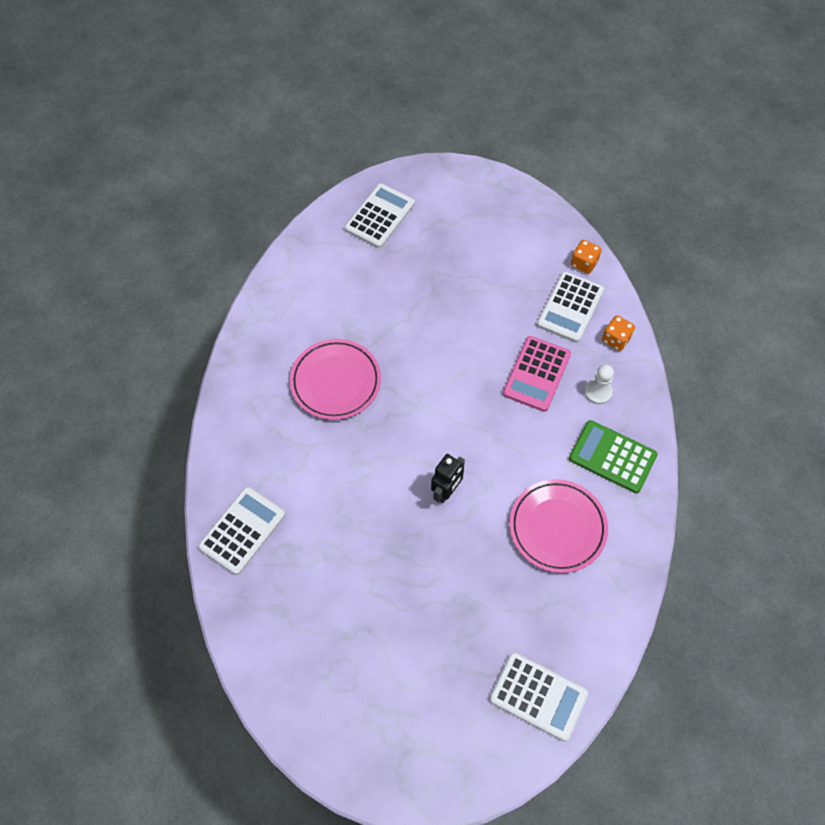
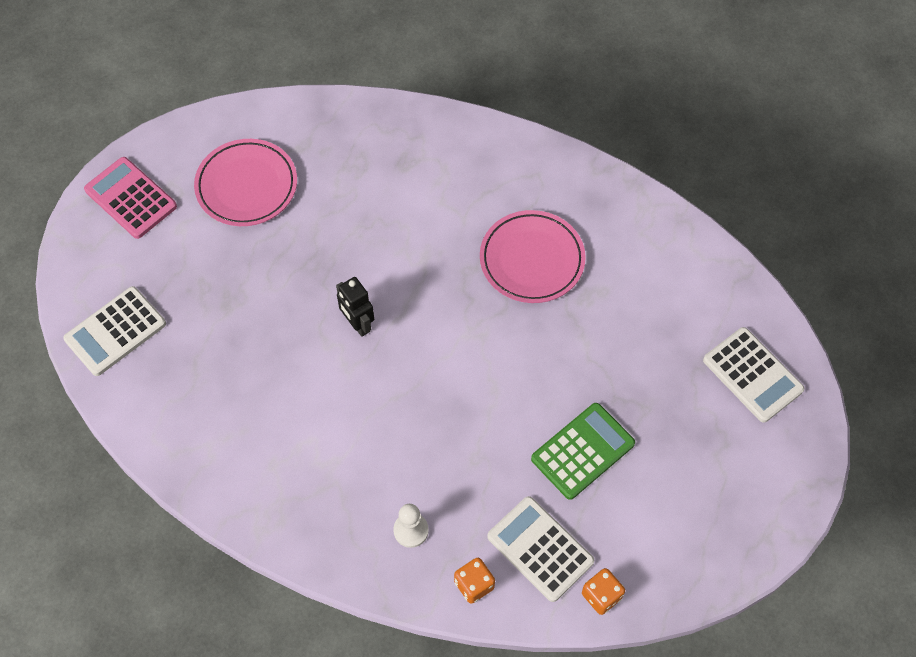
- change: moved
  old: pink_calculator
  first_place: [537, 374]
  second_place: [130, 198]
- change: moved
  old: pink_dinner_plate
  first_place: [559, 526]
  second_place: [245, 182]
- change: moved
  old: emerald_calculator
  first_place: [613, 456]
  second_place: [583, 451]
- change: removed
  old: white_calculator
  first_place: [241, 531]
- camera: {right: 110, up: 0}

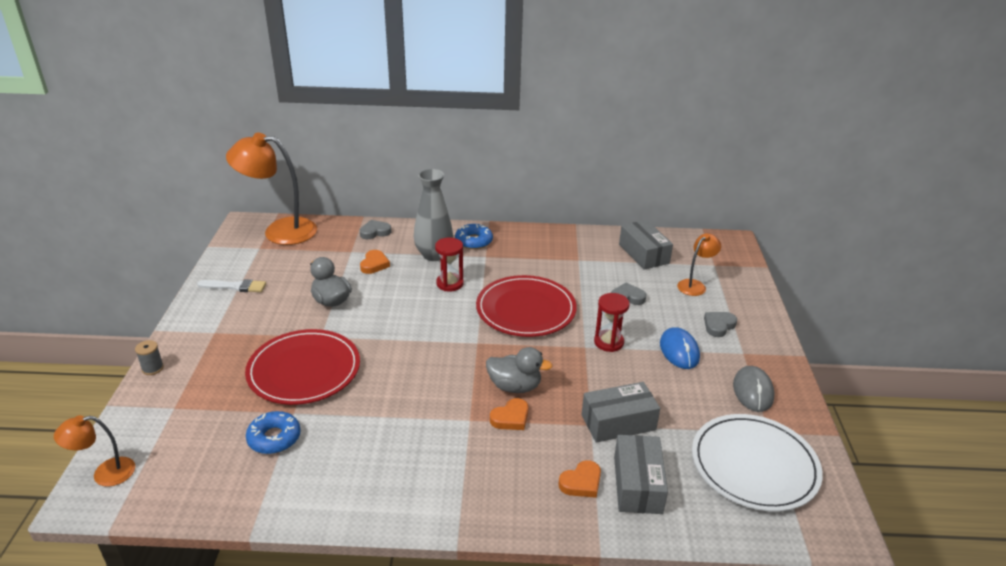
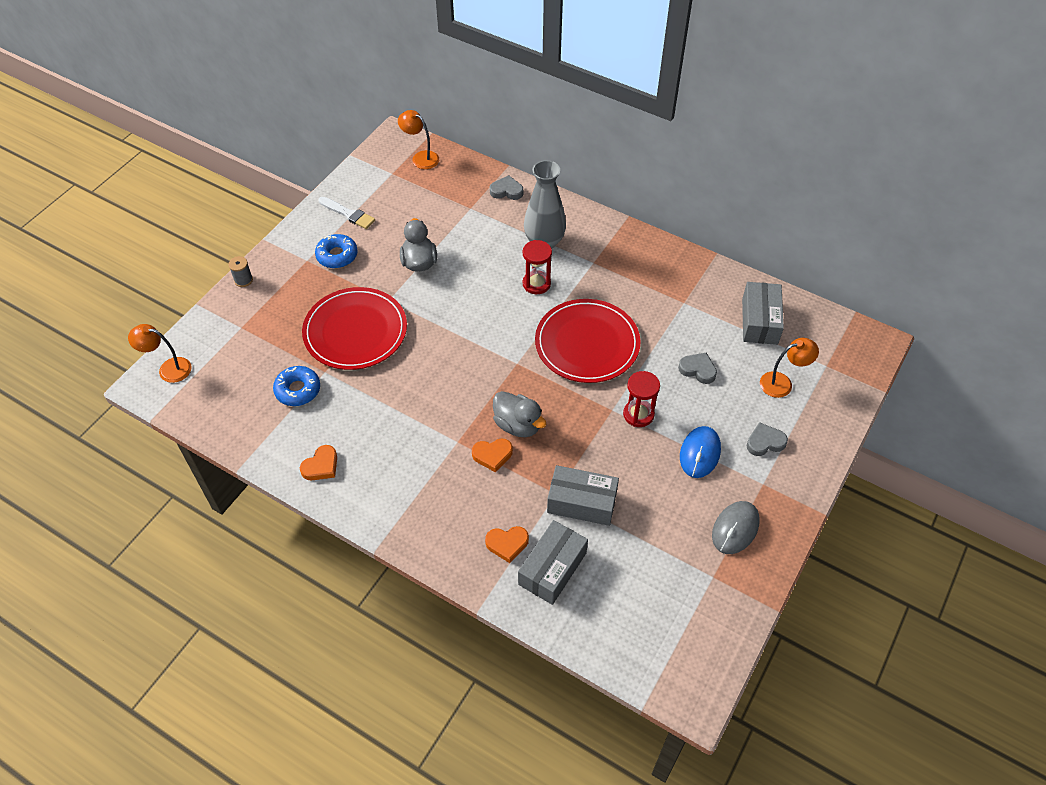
- change: moved
  old: orange-coloured_heart
  first_place: [375, 262]
  second_place: [318, 463]
- change: moved
  old: cobalt_doughnut
  first_place: [474, 236]
  second_place: [336, 251]
- change: resized
  old: orange-coloured_desk_lamp
  first_place: [271, 189]
  second_place: [418, 139]
  factor: 0.51
- change: removed
  old: white_dinner_plate
  first_place: [757, 462]
- camera: {right: 30, up: 20}

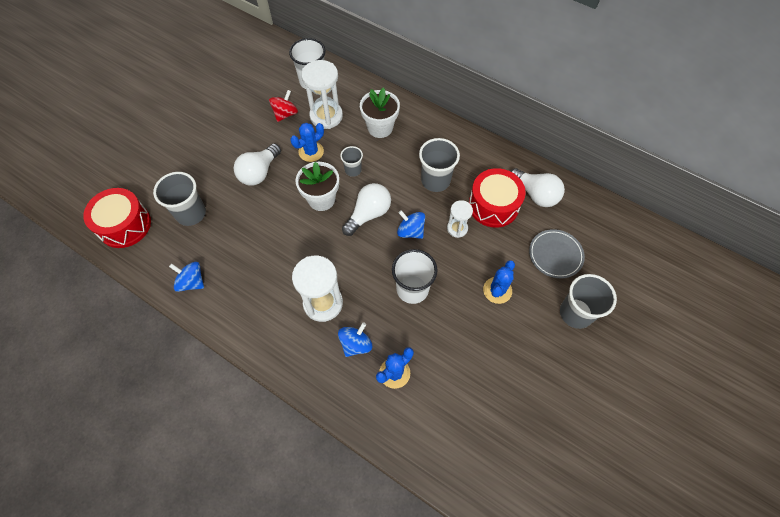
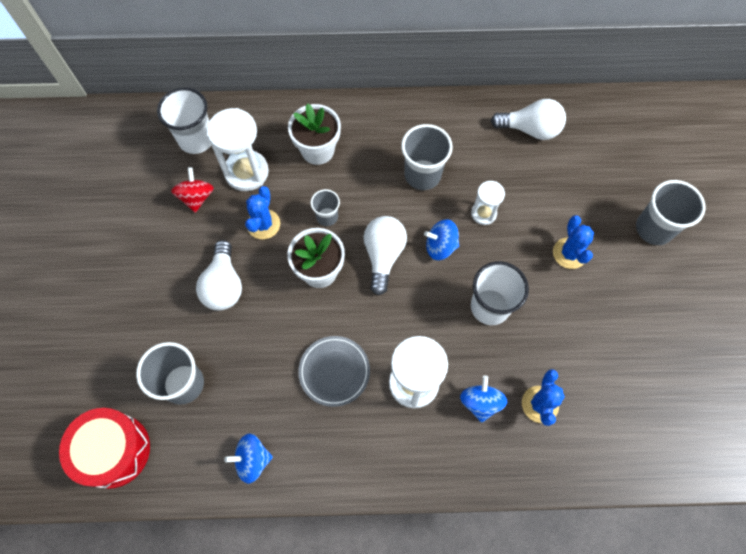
- change: moved
  old: gray_dinner_plate
  first_place: [557, 254]
  second_place: [334, 371]
- change: removed
  old: scarlet_drum
  first_place: [497, 198]
- camera: {right: -35, up: 5}

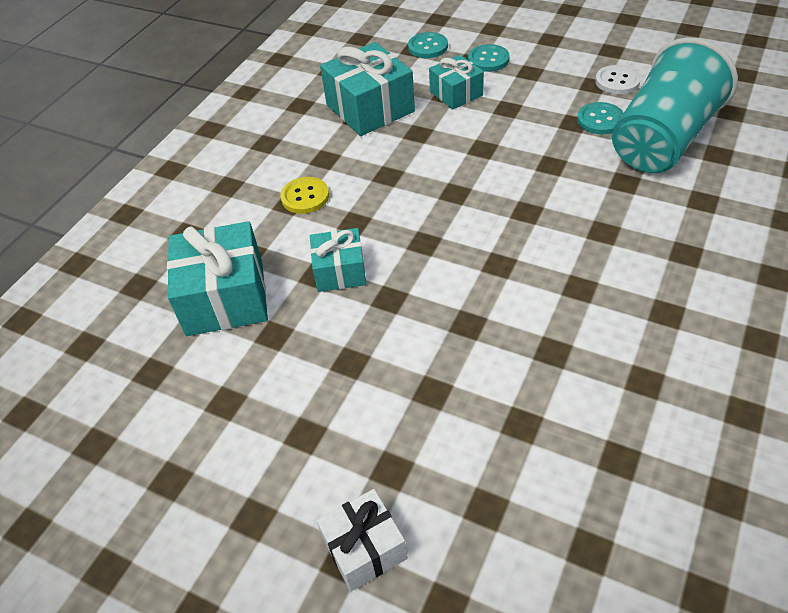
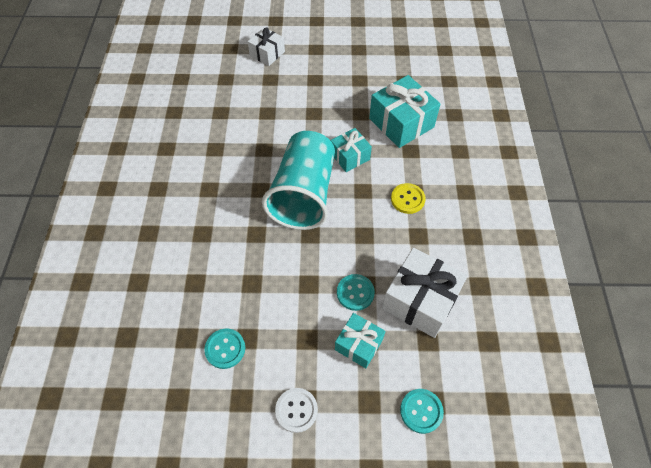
- change: moved
  old: turquoise_tumbler
  first_place: [675, 105]
  second_place: [298, 180]
- change: moved
  old: white_sewing_button
  first_place: [618, 79]
  second_place: [296, 410]
- change: moved
  old: turquoise_sewing_button
  first_place: [489, 58]
  second_place: [356, 292]
- change: recoloured
  old: turquoise_gift
  new: white_gift
  first_place: [367, 89]
  second_place: [425, 293]
- camera: {right: 150, up: 10}

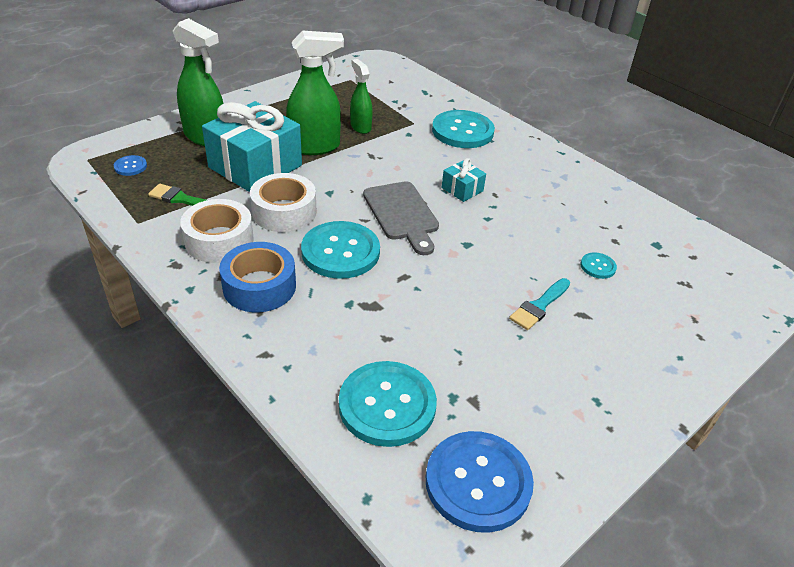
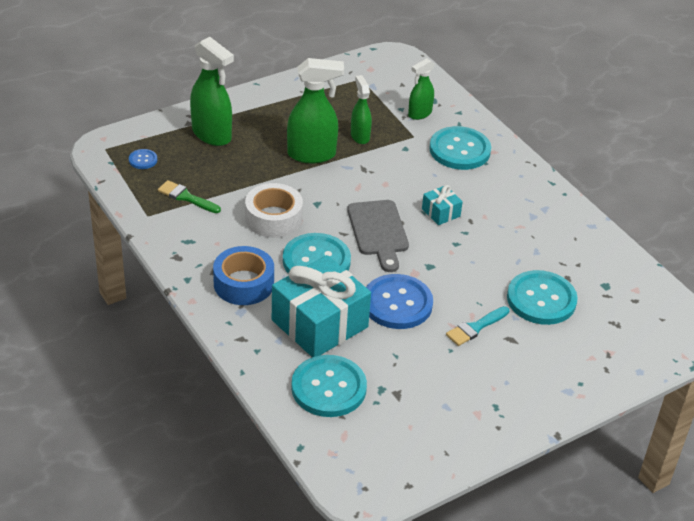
- change: moved
  old: turquoise_gift
  first_place: [252, 146]
  second_place: [321, 306]
- change: moved
  old: cobalt_sewing_button
  first_place: [480, 482]
  second_place: [399, 301]
- change: added
  new: emerald_spray_bottle
  second_place: [421, 89]
- change: resized
  old: turquoise_sewing_button
  first_place: [598, 265]
  second_place: [542, 297]
  factor: 2.22
- change: removed
  old: white_roll_of_tape
  first_place: [217, 231]
- camera: {right: 10, up: 0}

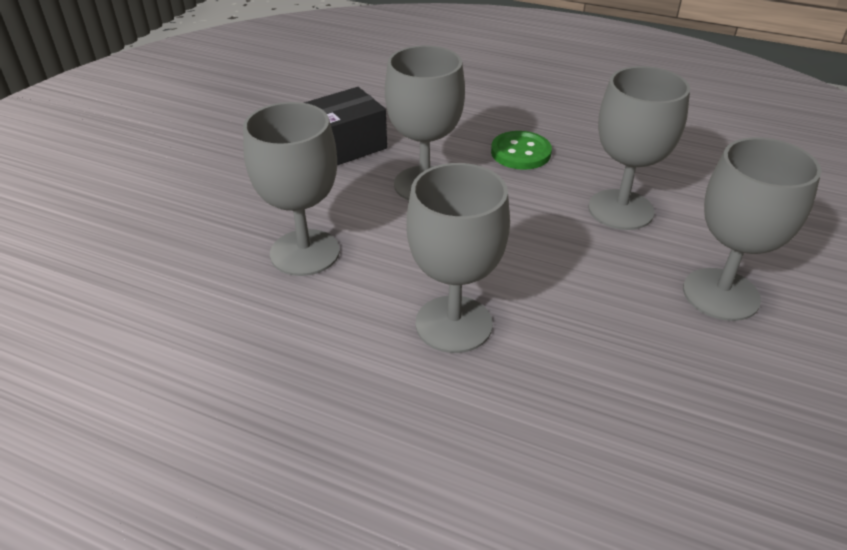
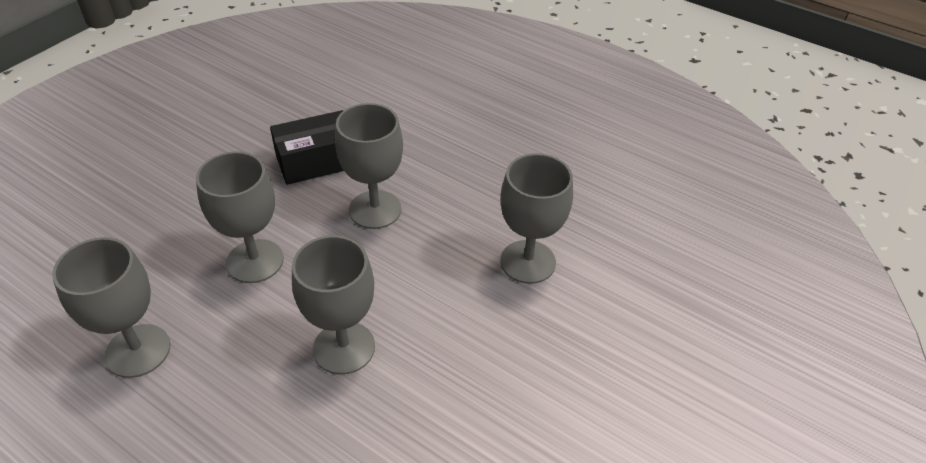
- change: moved
  old: gray_wine_glass
  first_place: [752, 229]
  second_place: [111, 307]
- change: removed
  old: emerald_sewing_button
  first_place: [521, 150]
- camera: {right: 10, up: 5}

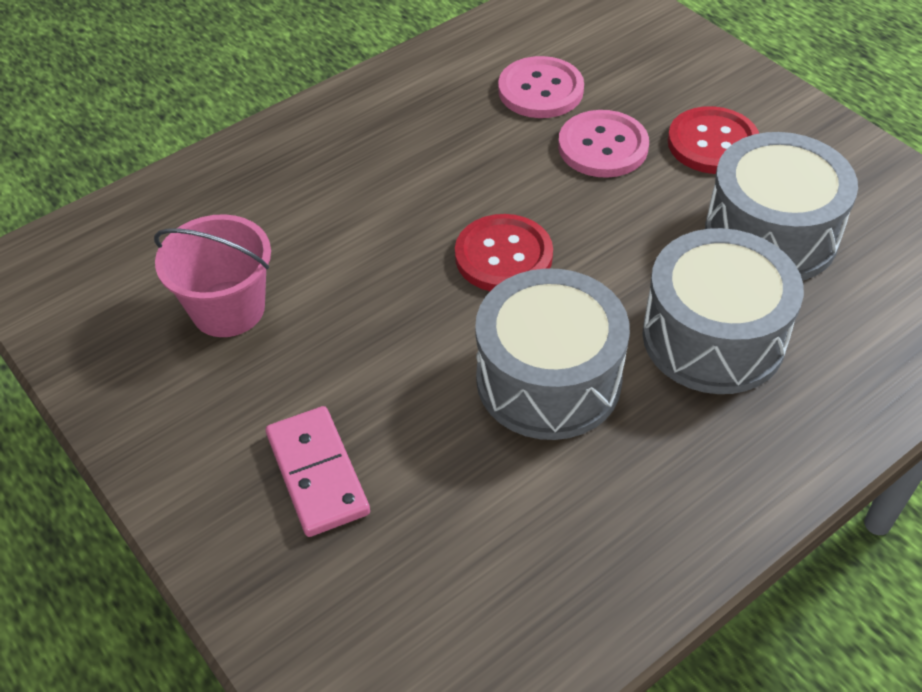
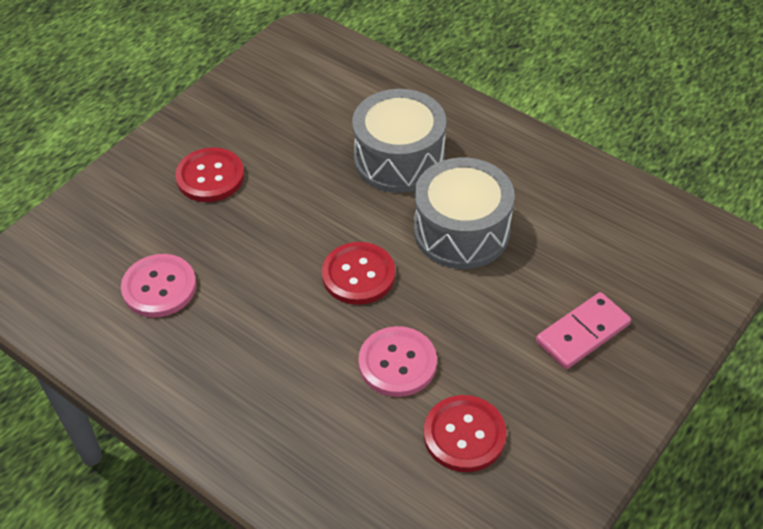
- change: moved
  old: pink_sewing_button
  first_place: [603, 144]
  second_place: [397, 361]
- change: replaced
  old: pink_sand_bucket
  new: scarlet_sewing_button
  first_place: [212, 275]
  second_place: [465, 433]
- change: removed
  old: gray_drum
  first_place: [781, 206]
- camera: {right: -105, up: 0}

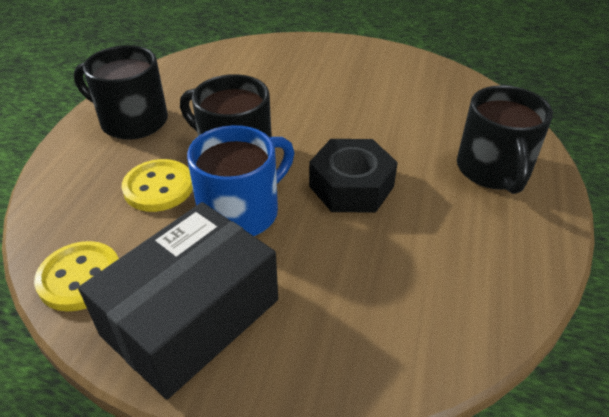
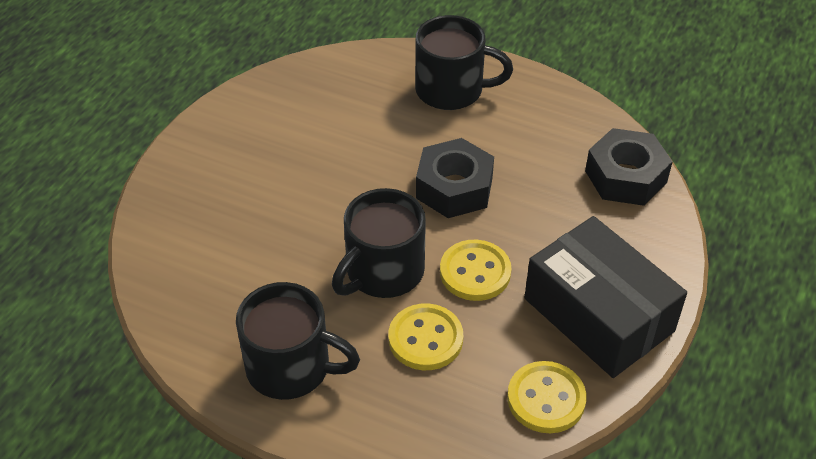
- change: turned
  old: black_mug
  first_place: [121, 92]
  second_place: [298, 341]
  degrees: -105
- change: replaced
  old: cobalt_mug
  new: yellow_sewing_button
  first_place: [240, 180]
  second_place: [476, 270]
- change: added
  new: black_hex_nut
  second_place: [629, 167]
- camera: {right: -80, up: 5}

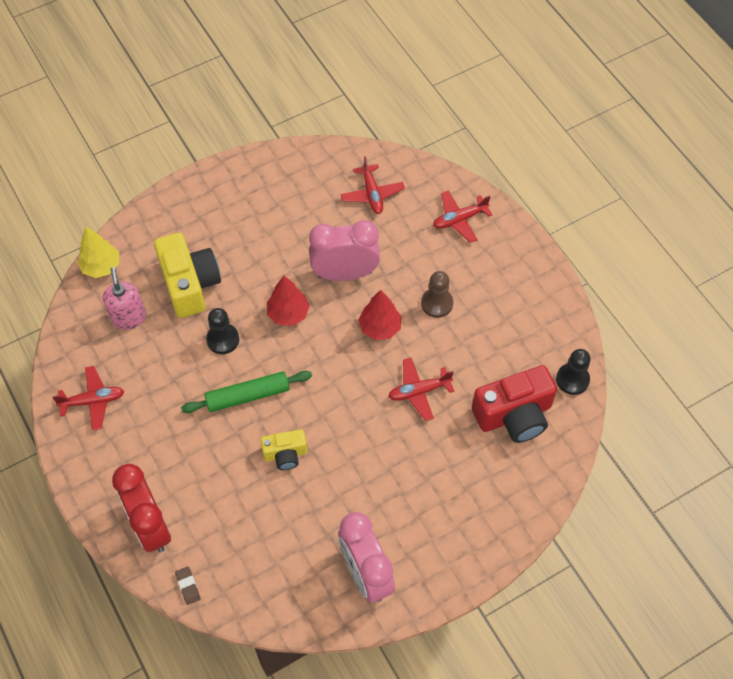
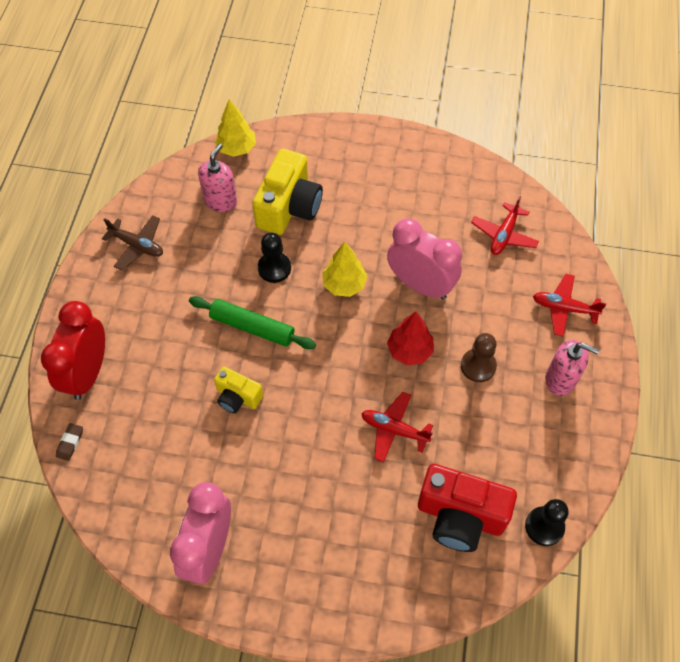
- change: recoloured
  old: scarlet_plane
  new: brown_plane
  first_place: [88, 398]
  second_place: [132, 242]
- change: recoloured
  old: scarlet_toy_tree
  new: yellow_toy_tree
  first_place: [288, 301]
  second_place: [344, 269]
- change: added
  new: pink_soap_dispenser
  second_place: [572, 368]
- camera: {right: 40, up: 0}

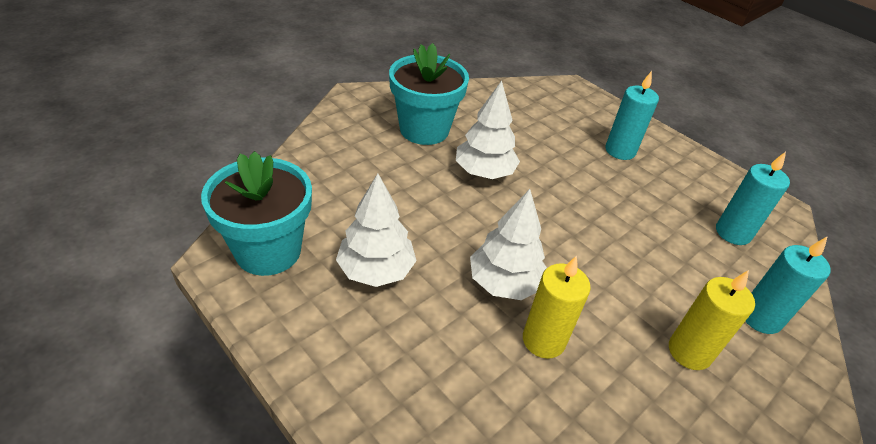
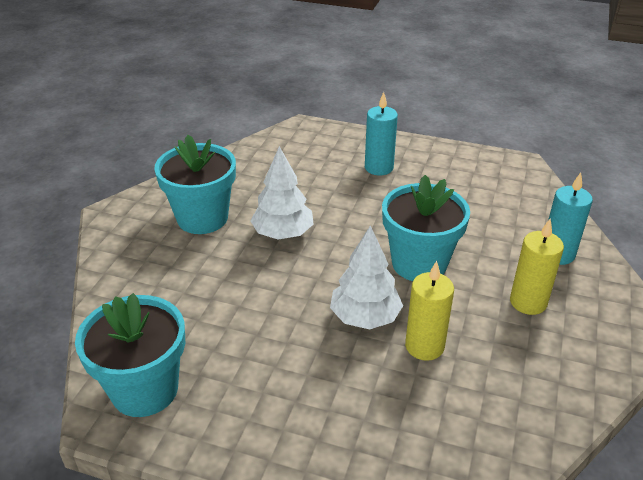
- change: added
  new: turquoise_flower_pot
  second_place: [426, 228]
- change: removed
  old: white_toy_tree
  first_place: [376, 230]
- change: removed
  old: turquoise_pillar_candle
  first_place: [753, 198]
- camera: {right: -25, up: -5}

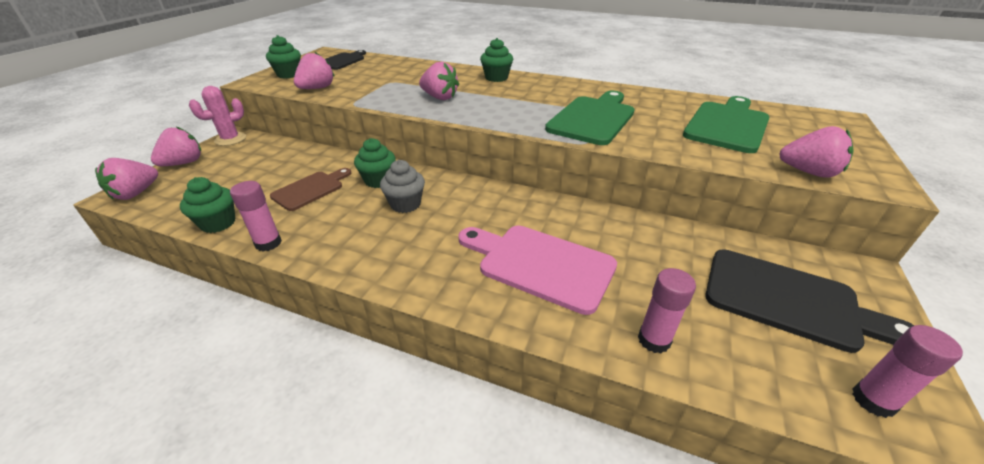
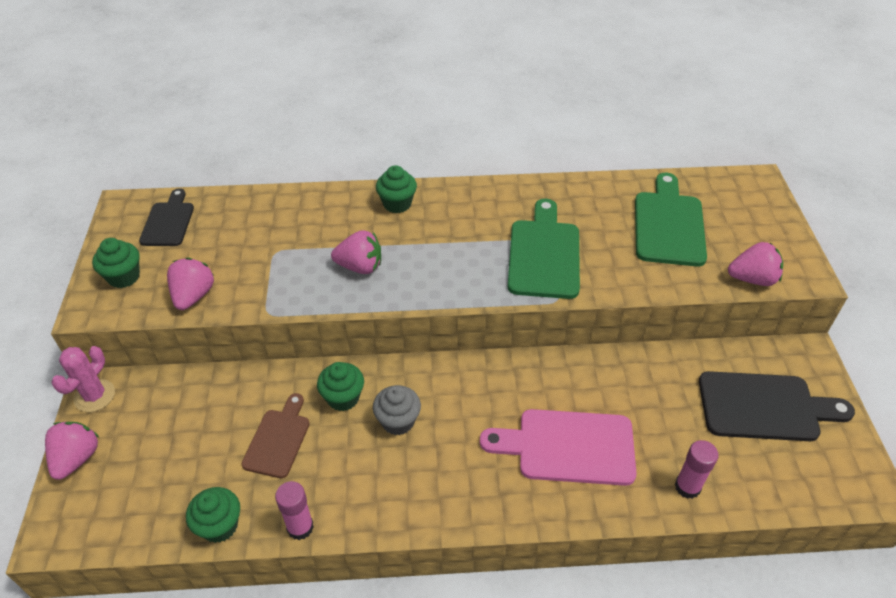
- change: removed
  old: pink_toy_strawberry
  first_place: [126, 179]
- change: removed
  old: pink_glue_stick
  first_place: [907, 371]
- camera: {right: -25, up: 10}

